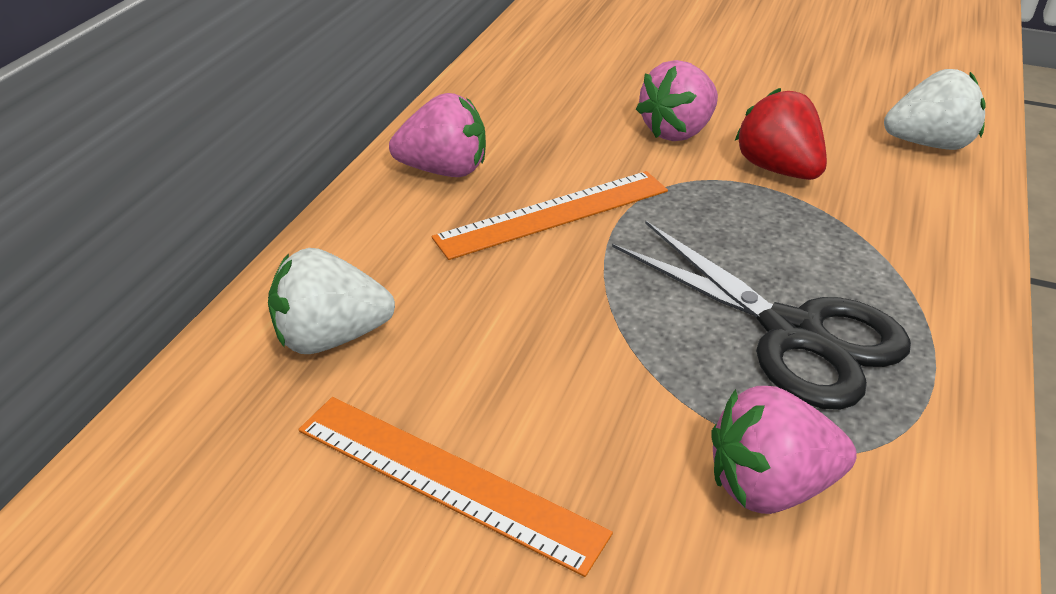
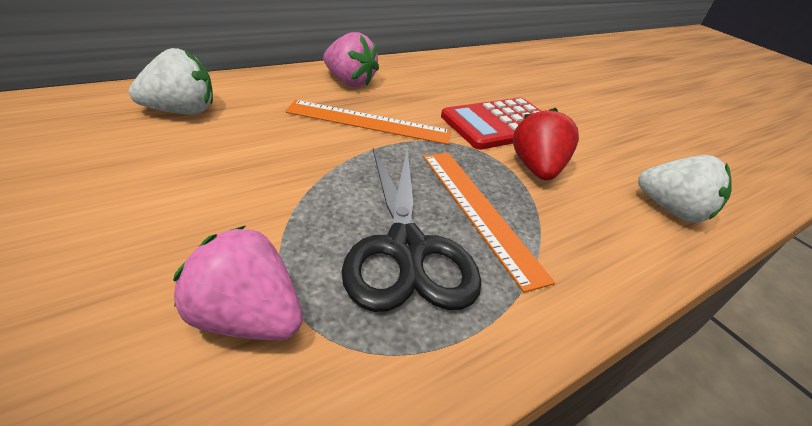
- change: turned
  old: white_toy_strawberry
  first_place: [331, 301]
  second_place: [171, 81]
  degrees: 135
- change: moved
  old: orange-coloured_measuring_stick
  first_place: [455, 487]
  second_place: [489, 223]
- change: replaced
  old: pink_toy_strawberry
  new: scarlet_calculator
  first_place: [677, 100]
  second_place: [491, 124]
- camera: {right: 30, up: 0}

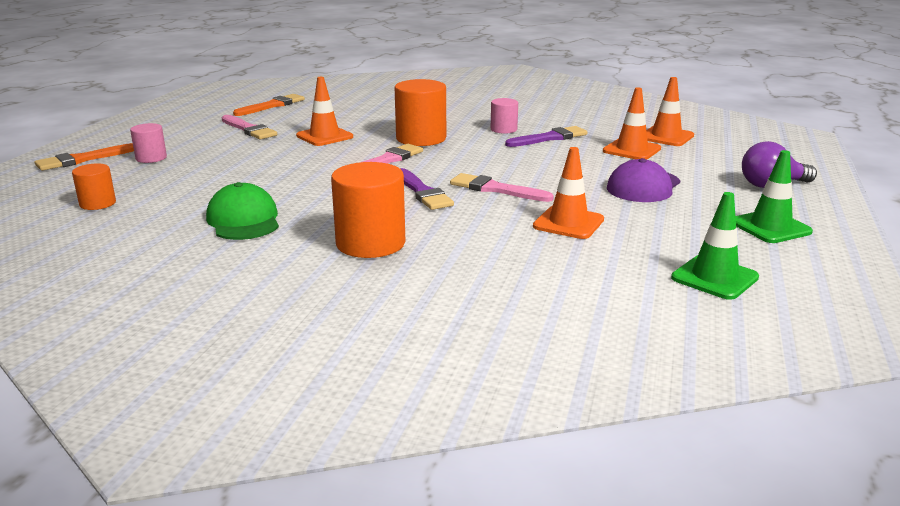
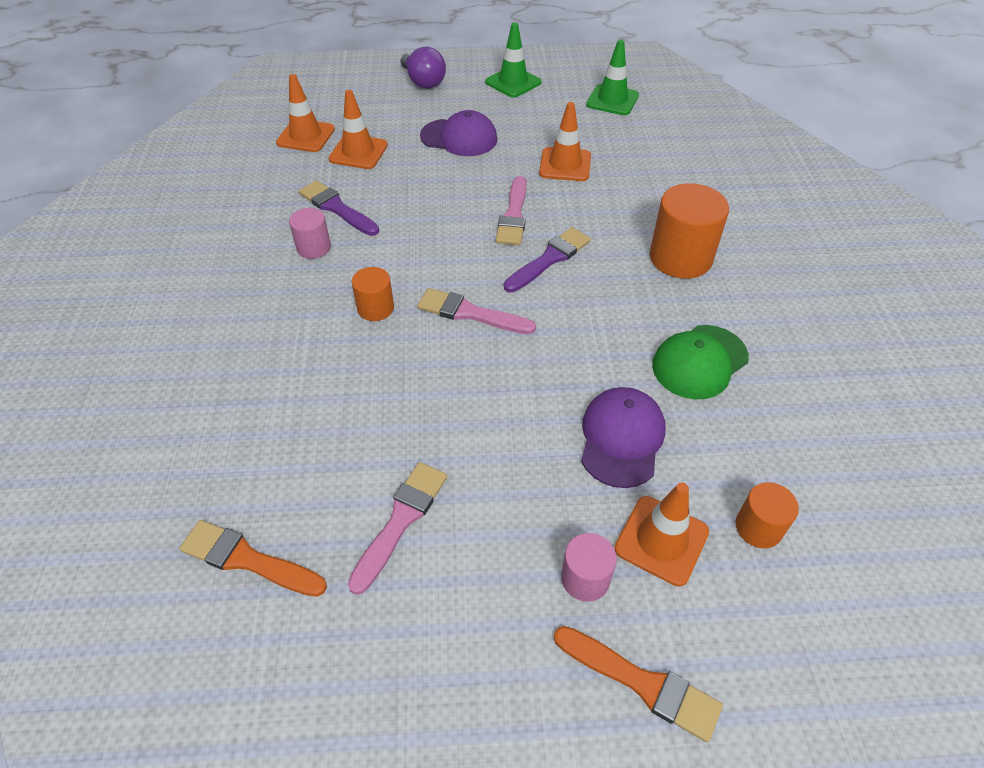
- change: resized
  old: orange-coloured_cylinder_shape
  first_place: [420, 112]
  second_place: [373, 294]
  factor: 0.55
- change: added
  new: violet_peaked_cap
  second_place: [623, 437]
- change: moved
  old: orange-coloured_road_cone
  first_place: [324, 111]
  second_place: [661, 535]
- camera: {right: -110, up: 25}

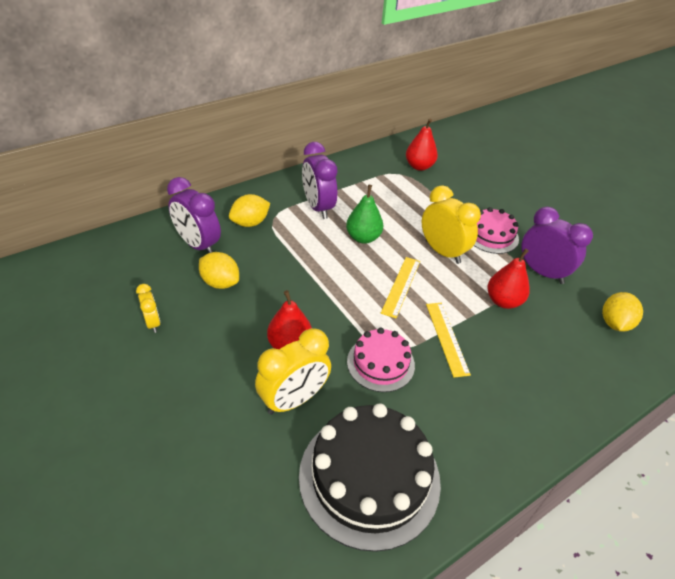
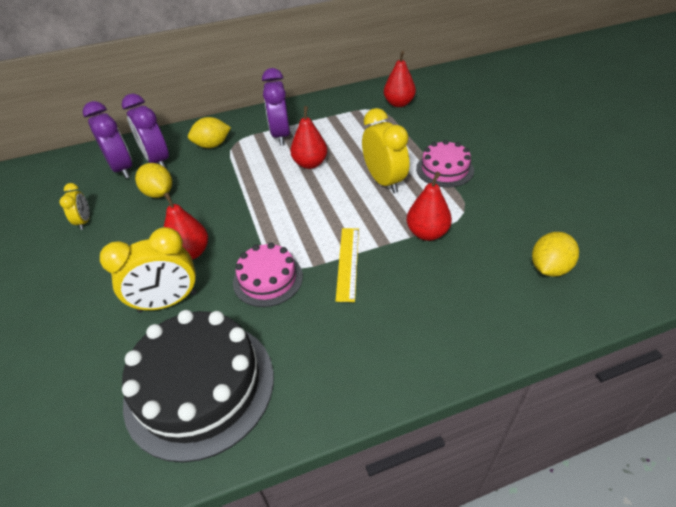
- change: moved
  old: violet_clock
  first_place: [557, 245]
  second_place: [107, 140]
- change: recoloured
  old: emerald_toy_pear
  new: scarlet_toy_pear
  first_place: [364, 214]
  second_place: [308, 137]
- change: removed
  old: yellow_measuring_stick
  first_place: [400, 287]
- camera: {right: 20, up: 0}

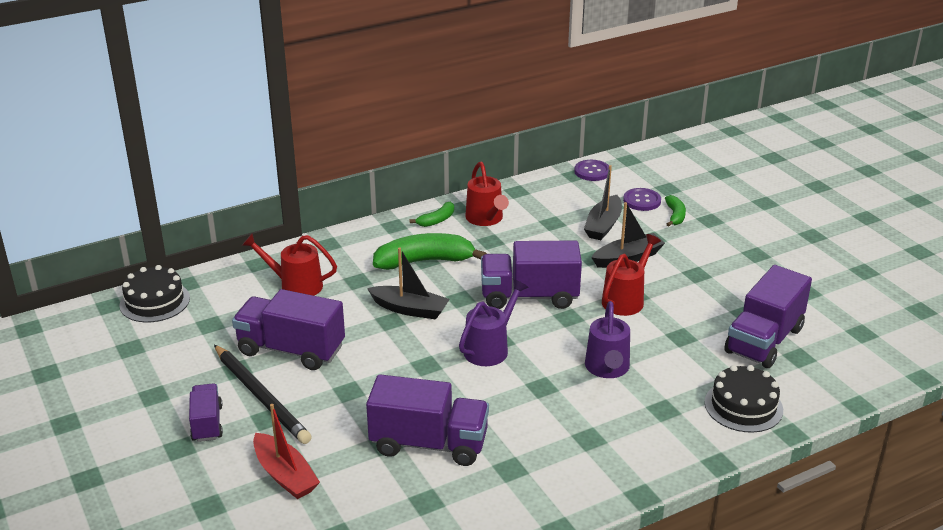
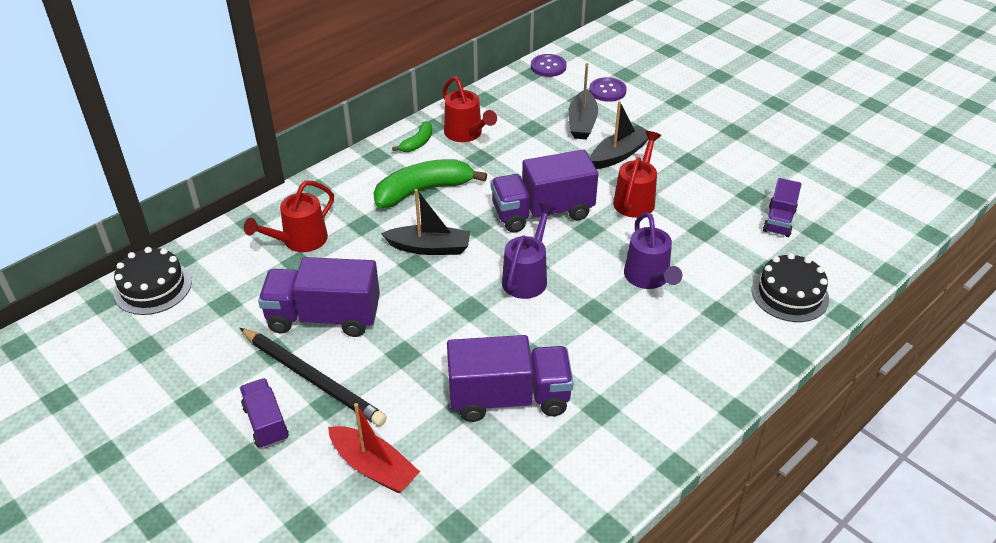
- change: turned
  old: scarlet_watering_pot
  first_place: [289, 265]
  second_place: [289, 216]
  degrees: -45
- change: resized
  old: violet_truck
  first_place: [768, 316]
  second_place: [782, 207]
  factor: 0.57
- change: removed
  old: emerald_toy_banana
  first_place: [675, 211]
- camera: {right: -15, up: 10}

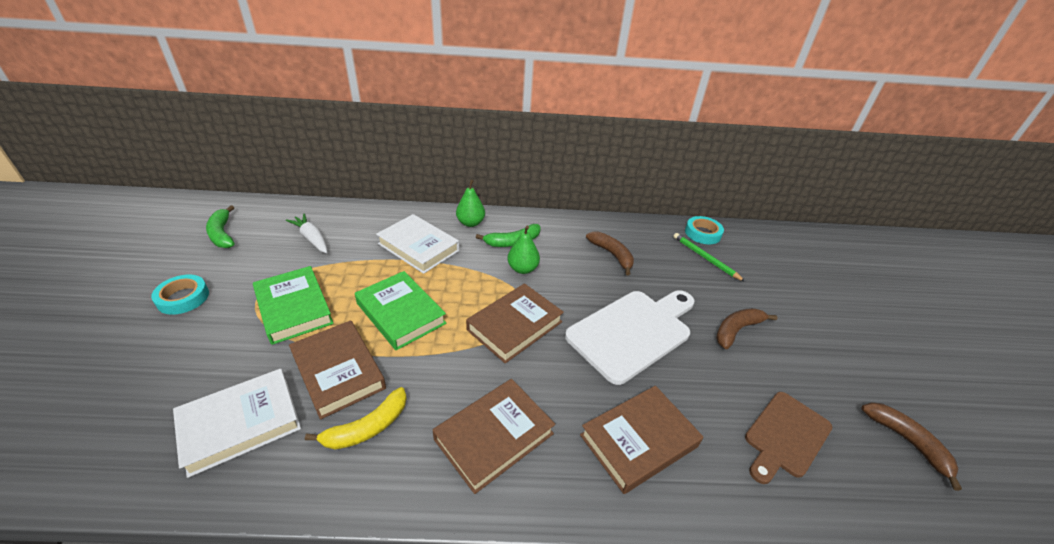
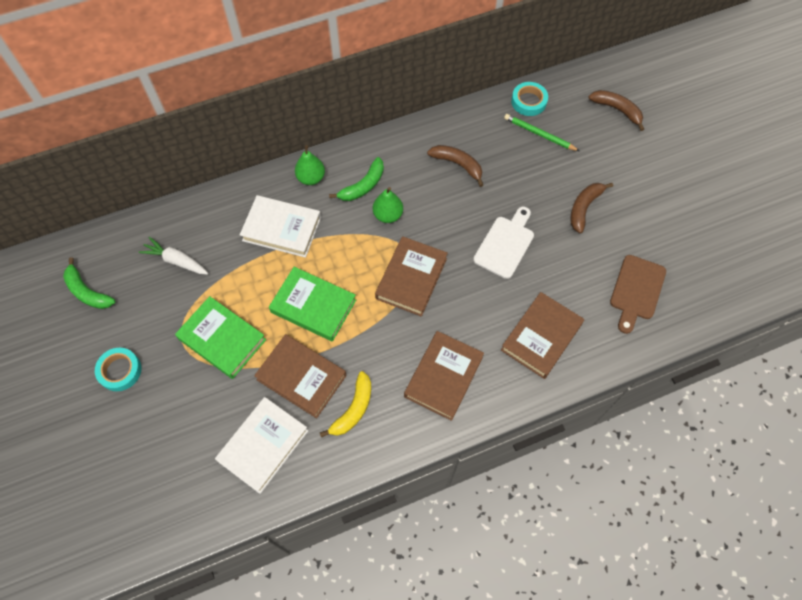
- change: resized
  old: white_bread_board
  first_place: [630, 337]
  second_place: [503, 243]
  factor: 0.63
- change: moved
  old: brown_toy_banana
  first_place: [912, 446]
  second_place: [616, 110]
- camera: {right: -20, up: 25}

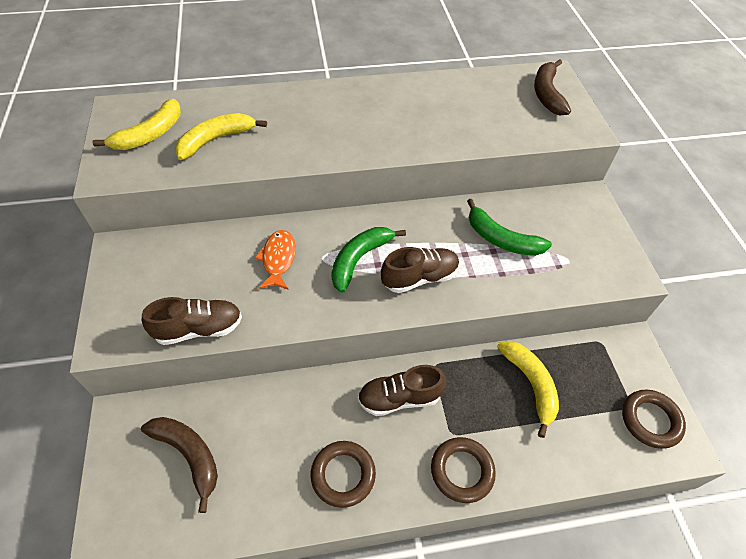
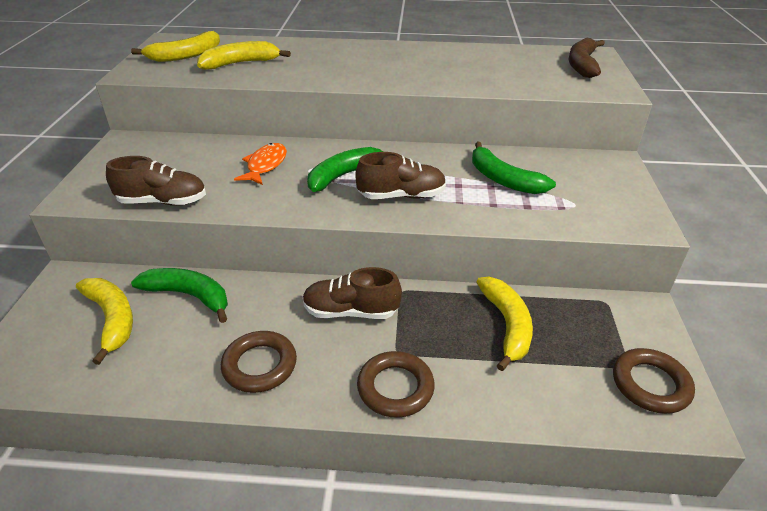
- change: recoloured
  old: brown_toy_banana
  new: yellow_toy_banana
  first_place: [179, 465]
  second_place: [104, 321]
- change: added
  new: emerald_toy_banana
  second_place: [179, 295]
- camera: {right: 15, up: -15}

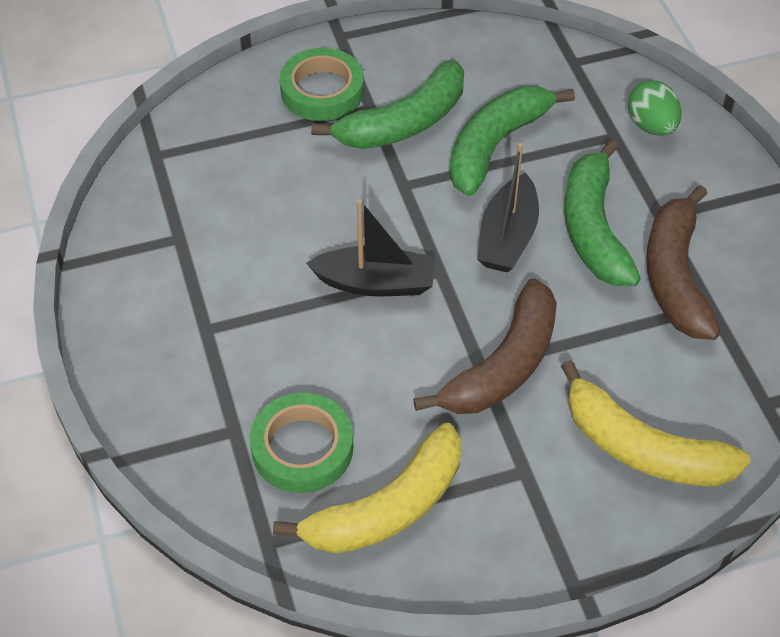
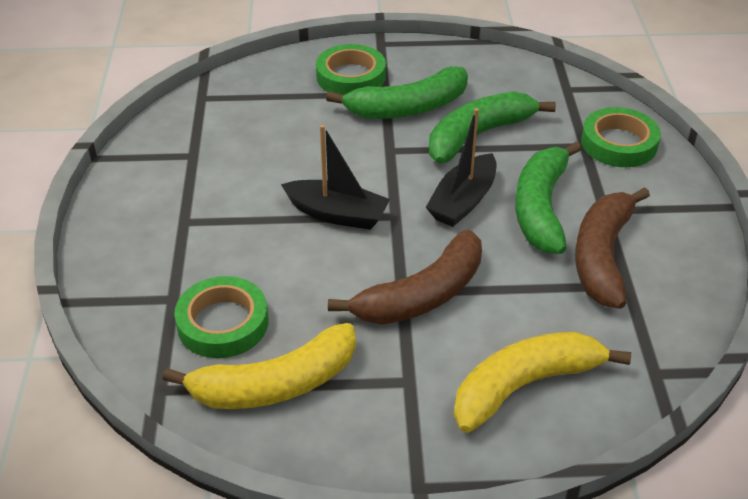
- change: turned
  old: yellow_toy_banana
  first_place: [656, 423]
  second_place: [542, 382]
  degrees: 105
- change: replaced
  old: emerald_egg
  new: emerald_roll_of_tape
  first_place: [654, 108]
  second_place: [621, 137]
- camera: {right: 15, up: -10}

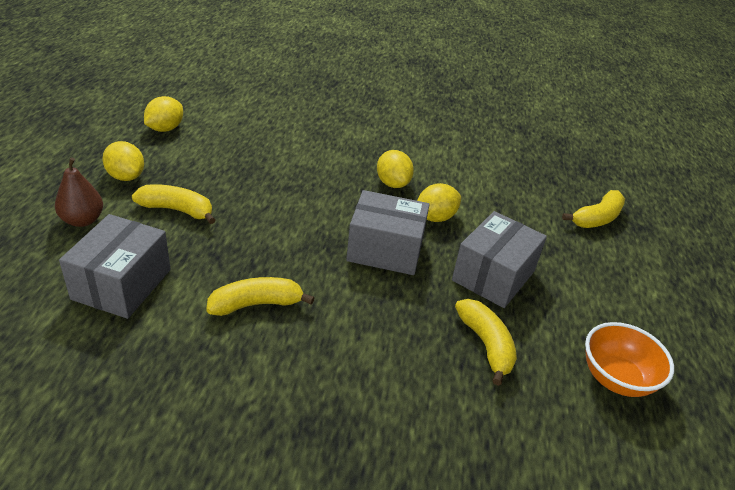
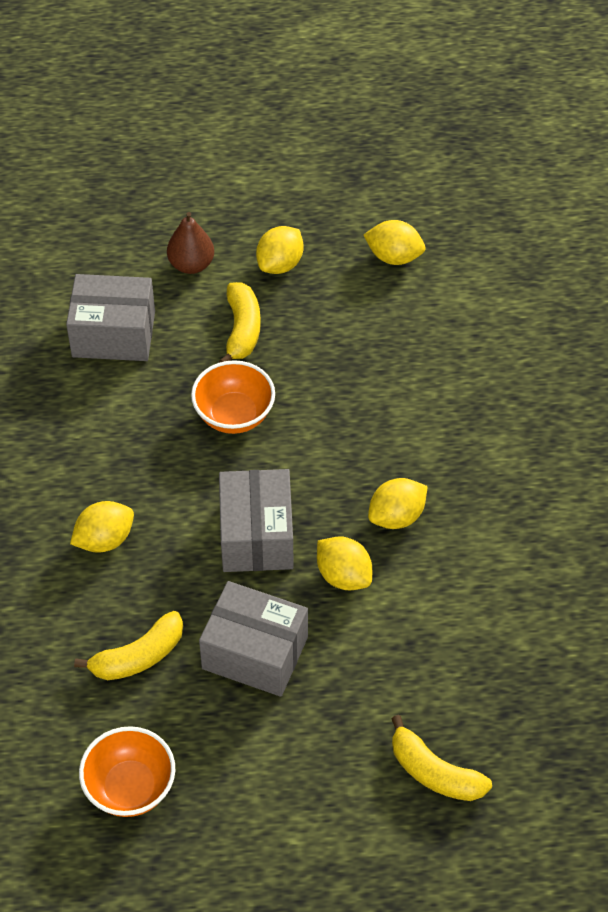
- change: added
  new: yellow_citrus_fruit
  second_place: [102, 527]
- change: added
  new: orange-coloured_deep_dish
  second_place: [233, 397]
- change: removed
  old: yellow_toy_banana
  first_place: [260, 296]
- camera: {right: 80, up: 15}

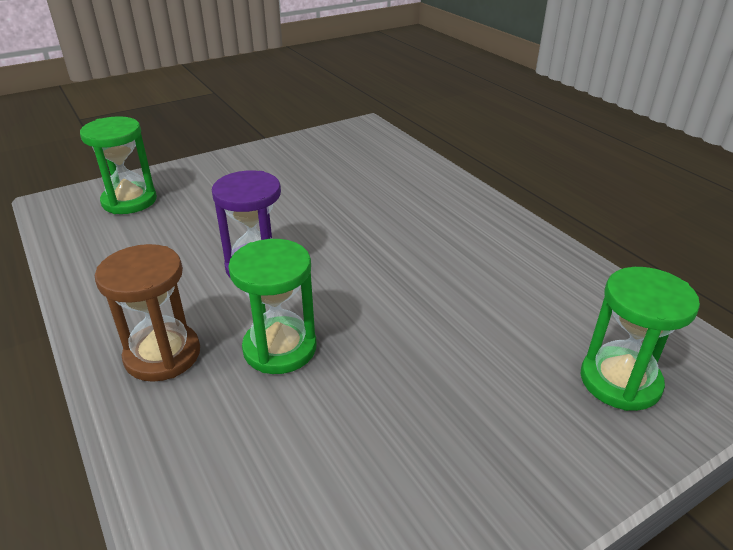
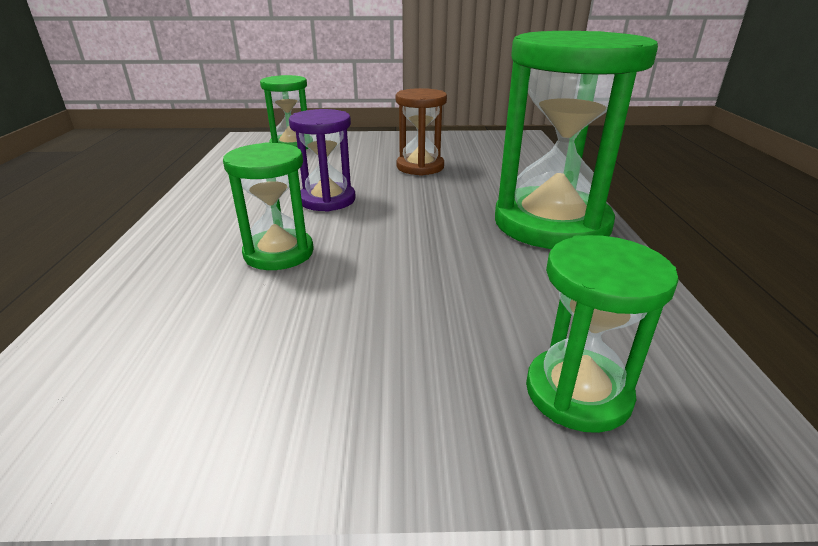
- change: moved
  old: brown_sandglass
  first_place: [147, 313]
  second_place: [421, 132]
- change: added
  new: emerald_sandglass
  second_place: [576, 140]
- camera: {right: 30, up: -5}

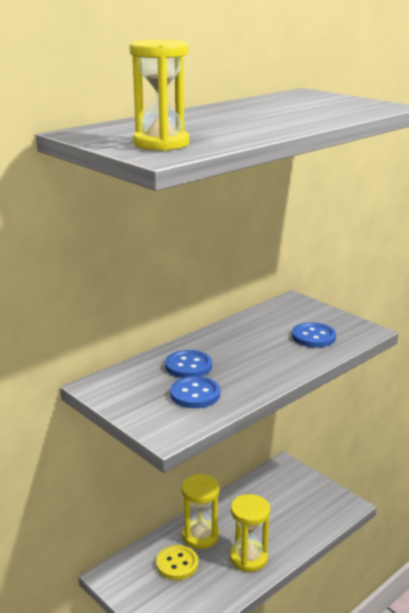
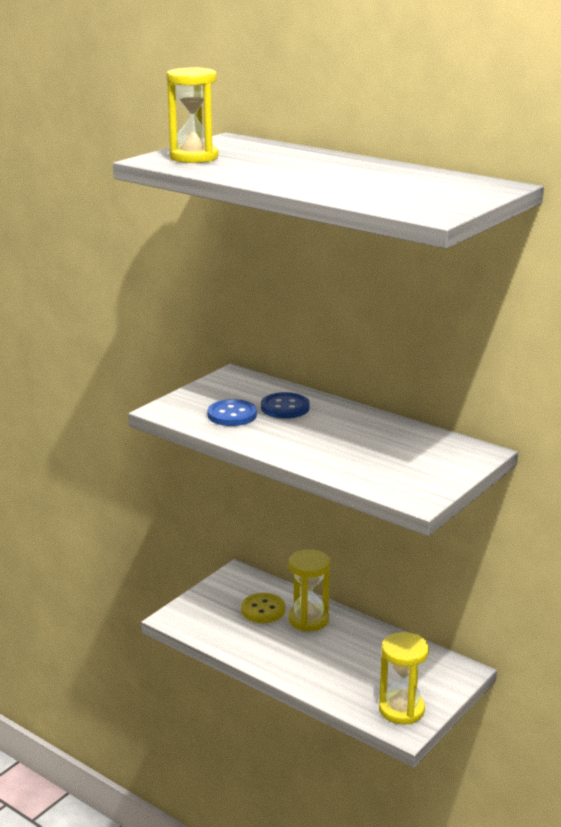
- change: moved
  old: yellow_sandglass
  first_place: [250, 533]
  second_place: [404, 678]
- change: removed
  old: cobalt_sewing_button
  first_place: [314, 335]
- camera: {right: 80, up: 0}

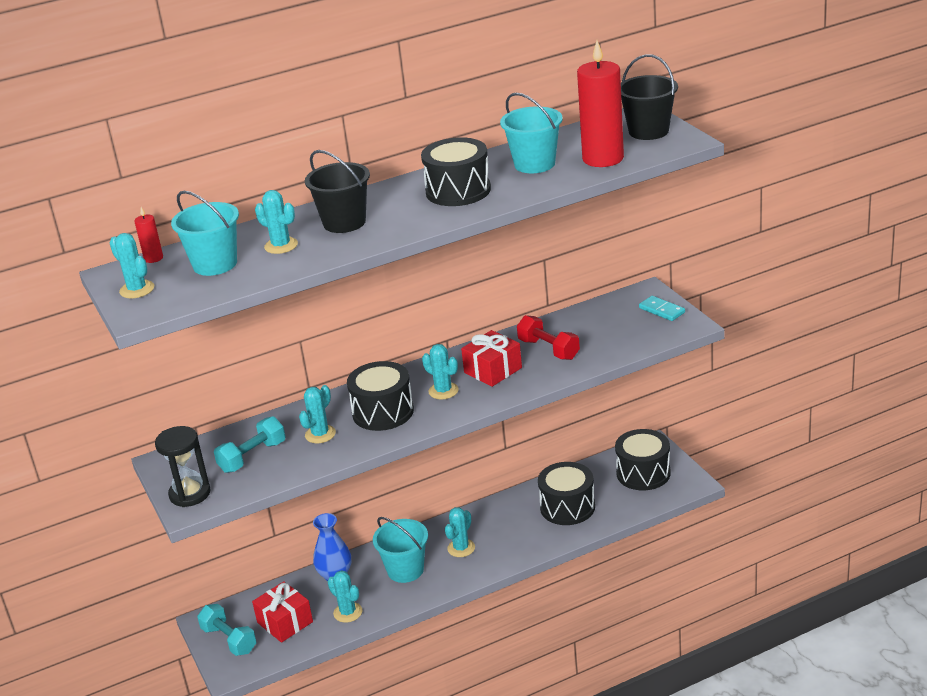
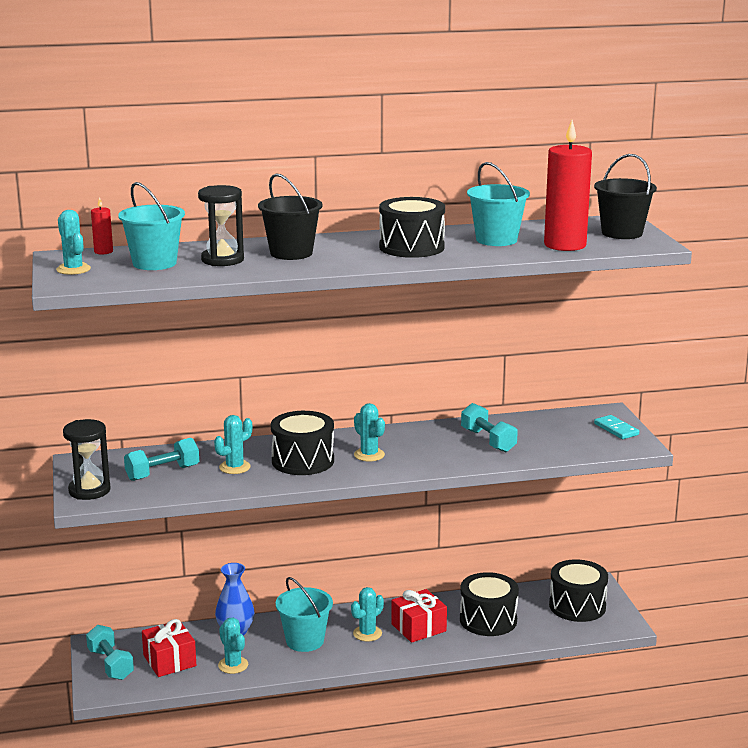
- change: replaced
  old: turquoise_prickly_plant
  new: black_sandglass
  first_place: [276, 222]
  second_place: [221, 225]
- change: moved
  old: scarlet_gift
  first_place: [491, 358]
  second_place: [419, 616]
- change: recoloured
  old: scarlet_free_weight
  new: turquoise_free_weight
  first_place: [548, 337]
  second_place: [489, 427]
- camera: {right: 10, up: -10}

